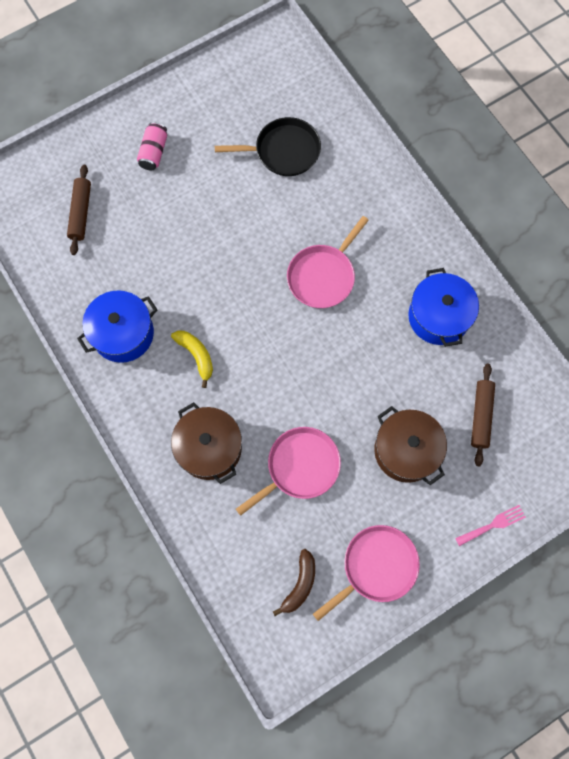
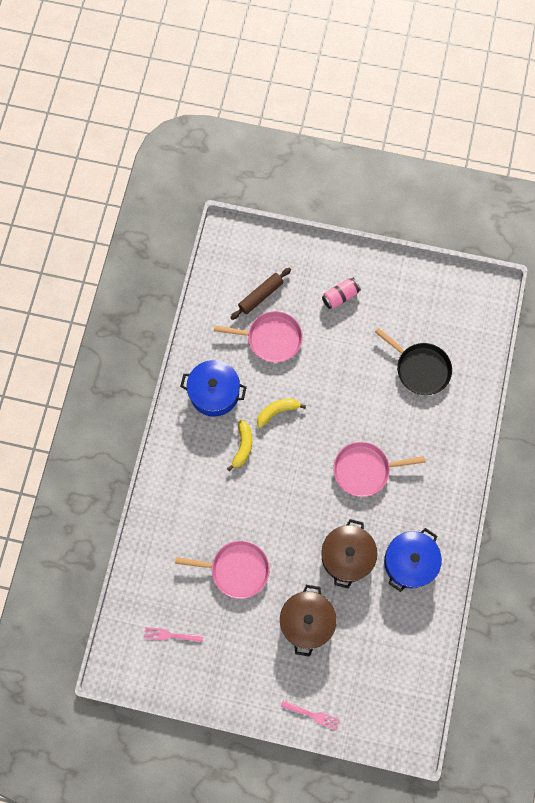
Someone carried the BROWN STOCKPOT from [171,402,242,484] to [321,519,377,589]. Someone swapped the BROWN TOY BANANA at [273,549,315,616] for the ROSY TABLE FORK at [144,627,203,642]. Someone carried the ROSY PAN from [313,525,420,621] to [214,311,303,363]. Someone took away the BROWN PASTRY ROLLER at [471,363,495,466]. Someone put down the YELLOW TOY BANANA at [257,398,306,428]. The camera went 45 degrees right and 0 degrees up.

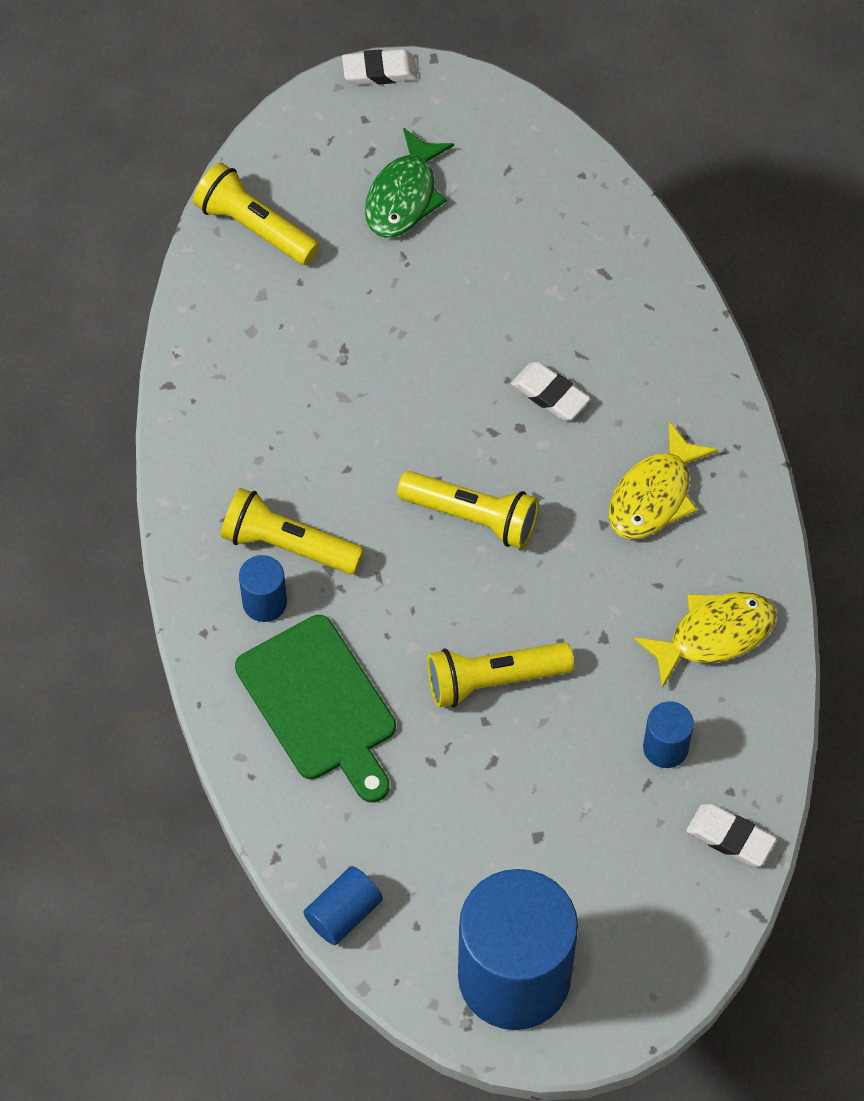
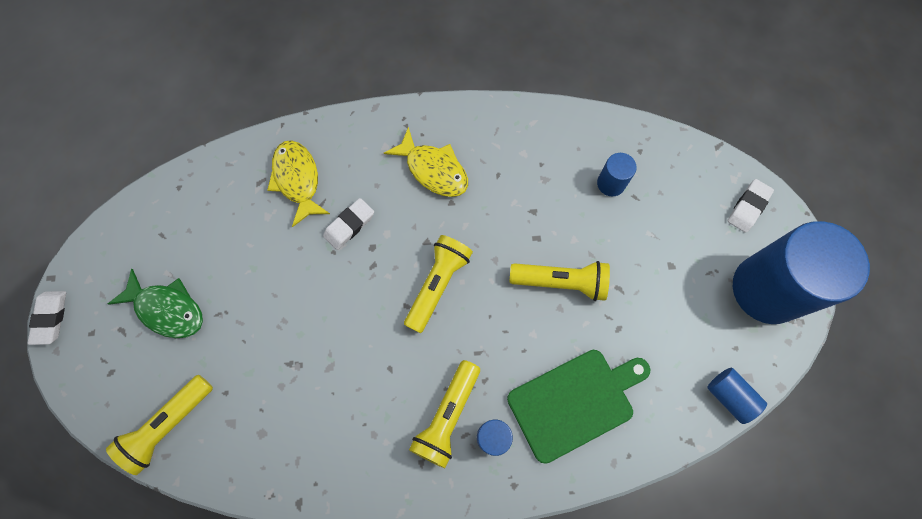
Someone rotated the YELLOW TORCH at [427,642,574,708] by 75 degrees counterclockwise. Someone carried the YELLOW FISH from [634,592,777,688] to [267,140,330,227]. Someone carried the SNOW-WHITE ERASER from [686,804,776,866] to [727,179,774,233]. The camera went 85 degrees left and 10 degrees up.

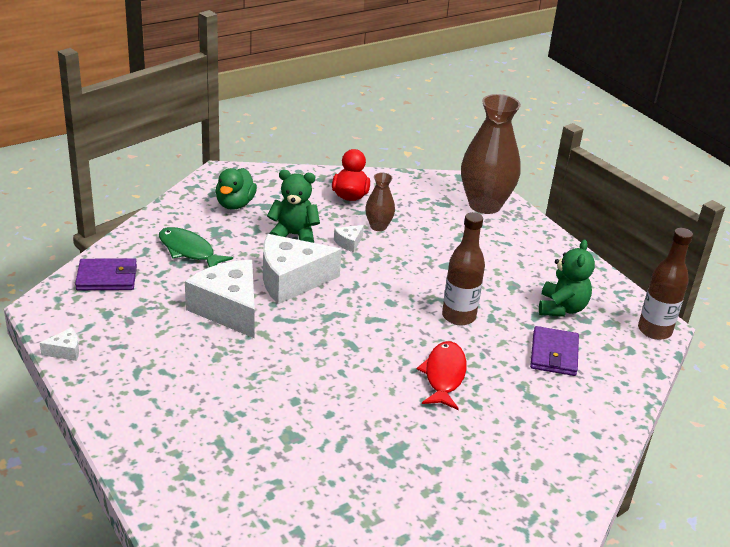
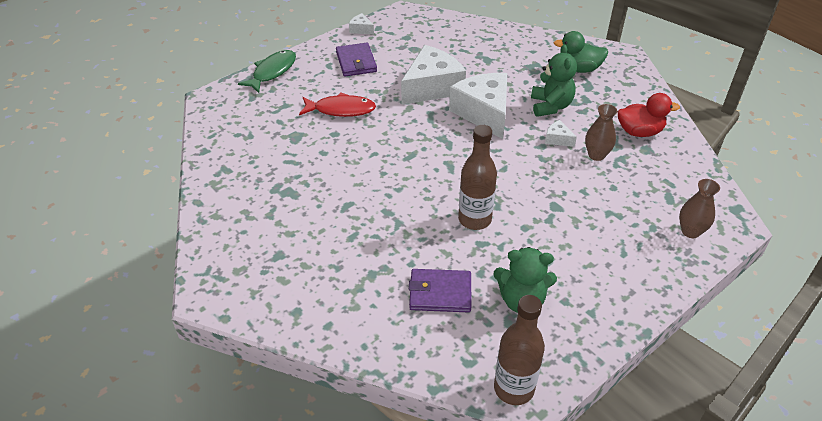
Someone rotated the SNOW-WHITE CHEESE WEDGE at [40,328,79,361] by 150 degrees clockwise. Someone carried the PURPLE BILLFOLD from [75,258,137,290] to [336,43,377,76]. Someone carried the LEAF-GREEN FISH from [159,227,233,267] to [238,50,296,93]. Someone carried the RED FISH from [417,341,467,410] to [299,92,376,117]. Someone scaled the BROWN TALL VASE at [461,94,521,214] by 0.48. The camera went 85 degrees right and 10 degrees up.

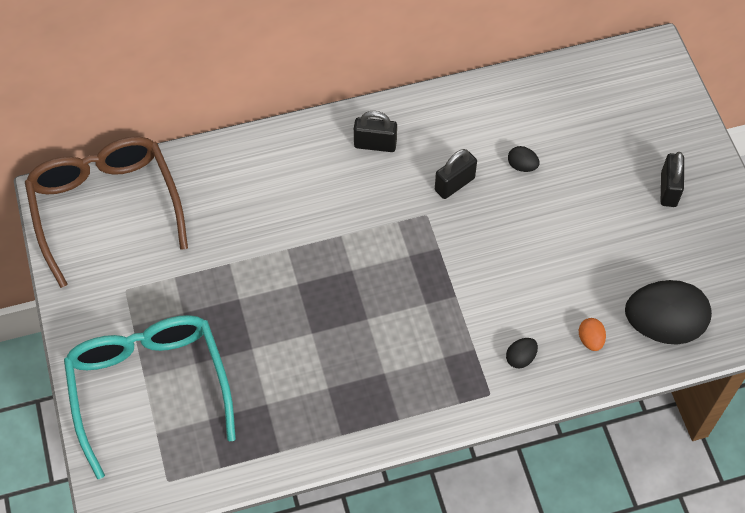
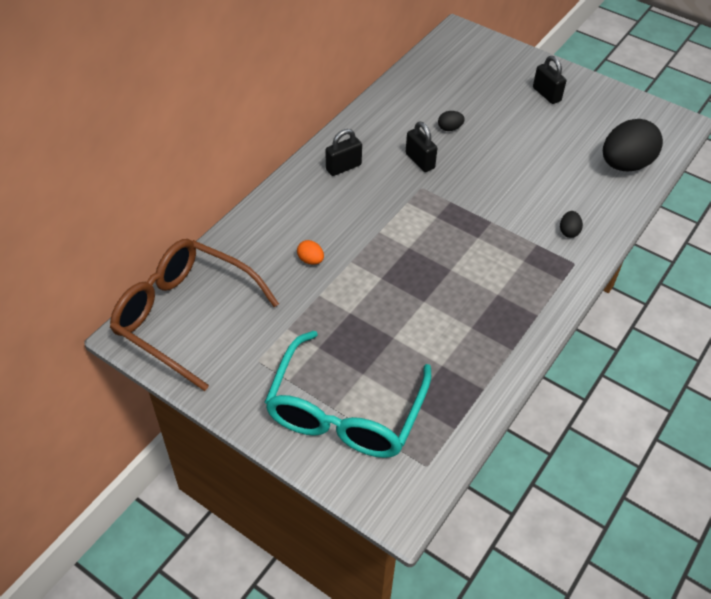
Someone rotated the TEAL EYEGLASSES at [64,315,236,479] by 105 degrees counterclockwise. Someone rotated the BLACK LOCK at [435,149,477,199] by 45 degrees counterclockwise. Someone carried the ORANGE-COLOURED TOY EGG from [579,318,606,351] to [297,240,324,265]. The camera went 40 degrees left and 10 degrees down.

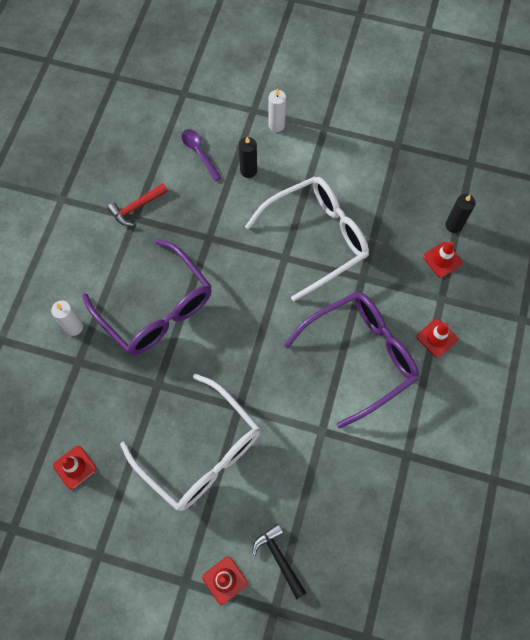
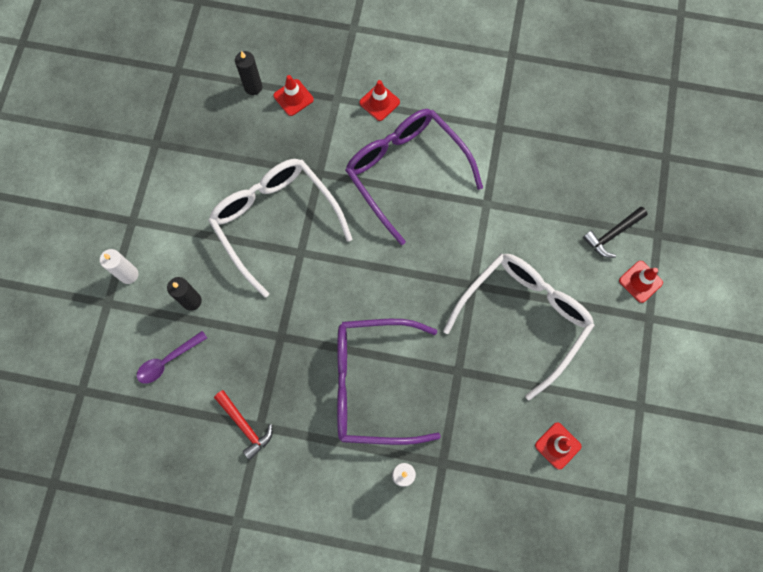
Someone rotated the PURPLE EYEGLASSES at [82,239,212,355] by 135 degrees counterclockwise. The camera went 95 degrees left and 5 degrees up.

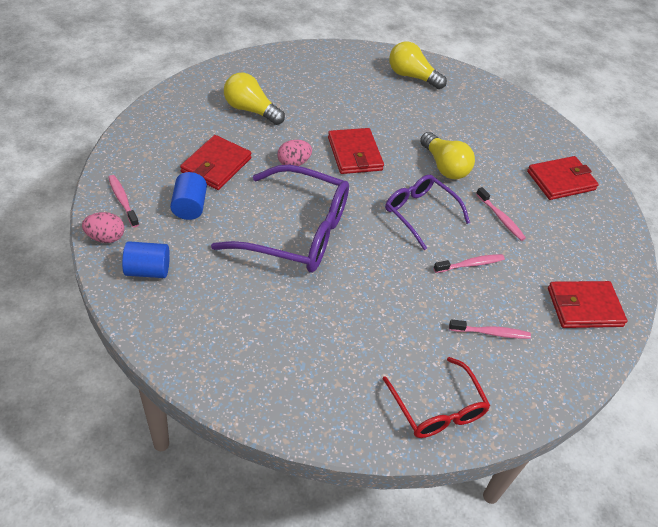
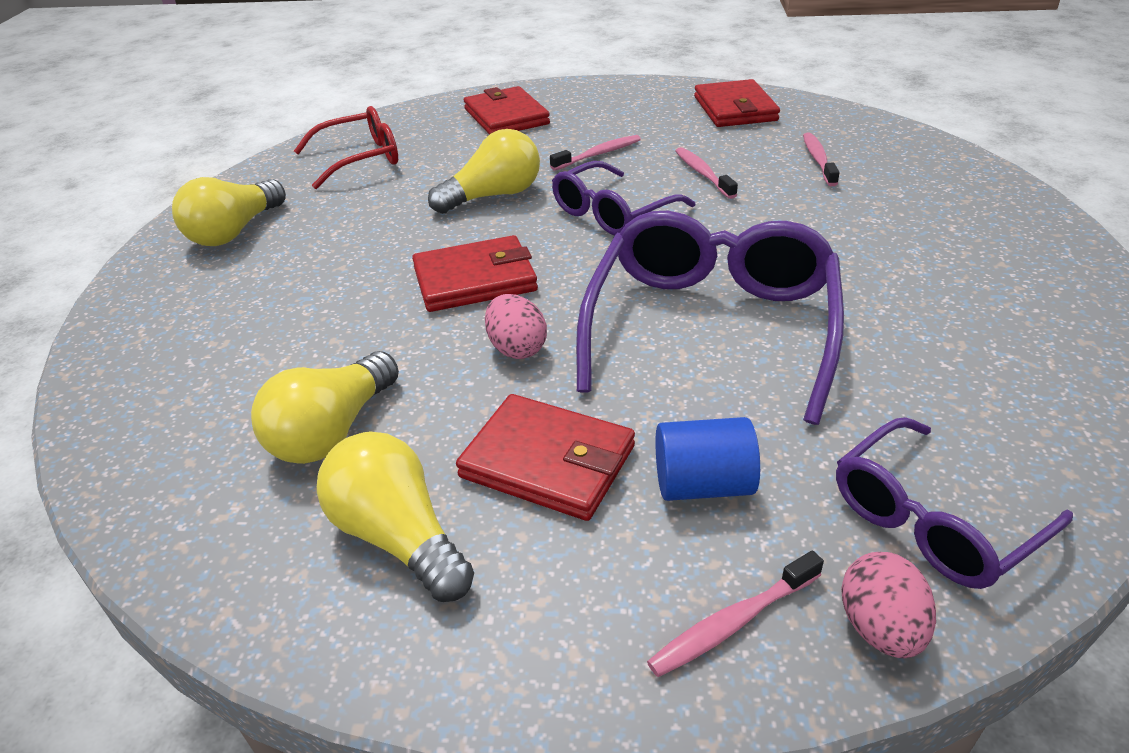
Someone swapped the ROYAL BLUE CYLINDER SHAPE at [122,241,170,278] for the PURPLE EYEGLASSES at [836,417,1073,589]. Someone carried the RED EYEGLASSES from [383,357,490,438] to [294,106,398,189]. Someone put down the YELLOW LIGHT BULB at [317,431,474,602]. The camera went 85 degrees left and 10 degrees down.

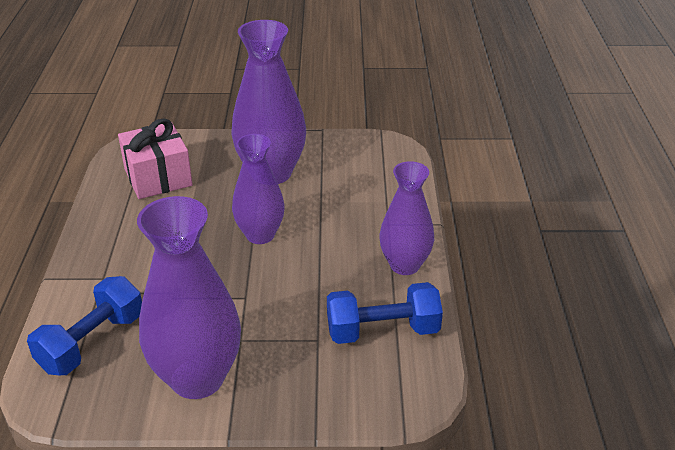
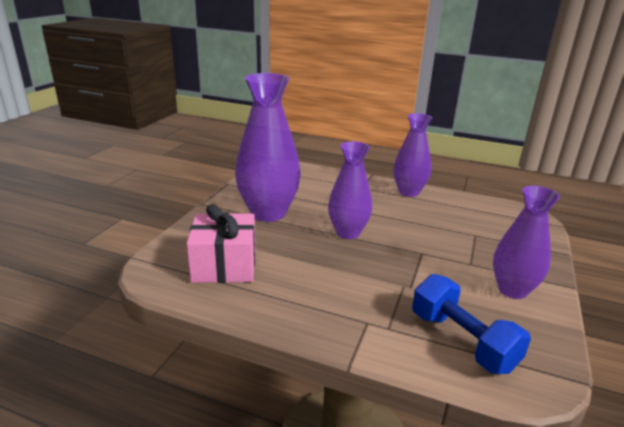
Someone scaled the PURPLE TALL VASE at [137,196,241,399] by 0.65. Someone took away the ROYAL BLUE HAND WEIGHT at [327,282,443,344]. The camera went 70 degrees left and 10 degrees down.

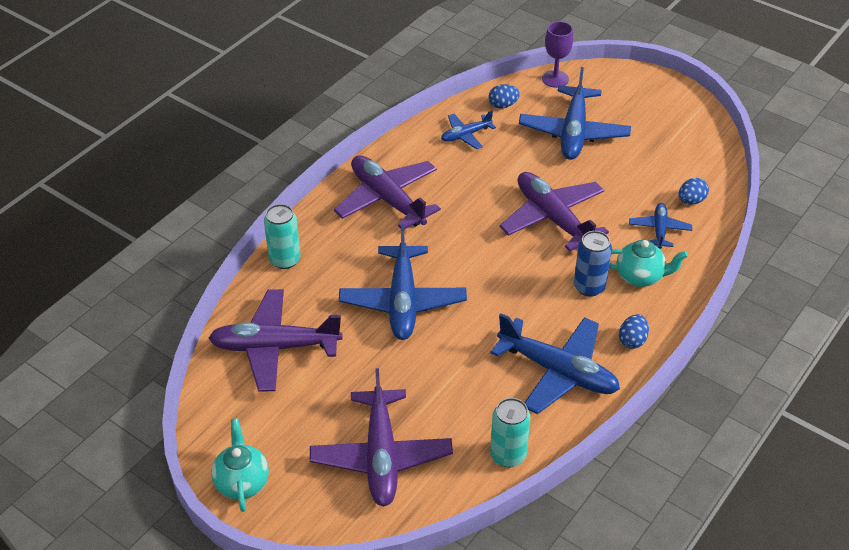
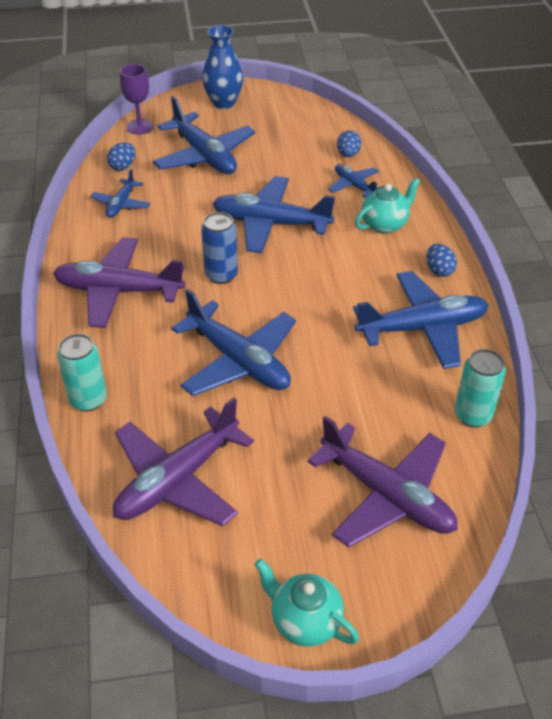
Someone repainted the PURPLE AEROPLANE at [499,172,609,252], which became the ROYAL BLUE AEROPLANE at [212,176,335,253]. Someone carried the ROYAL BLUE SODA CAN from [574,231,612,297] to [201,212,238,284]. Someone put down the ROYAL BLUE TALL VASE at [202,25,243,109]. The camera went 45 degrees left and 0 degrees up.

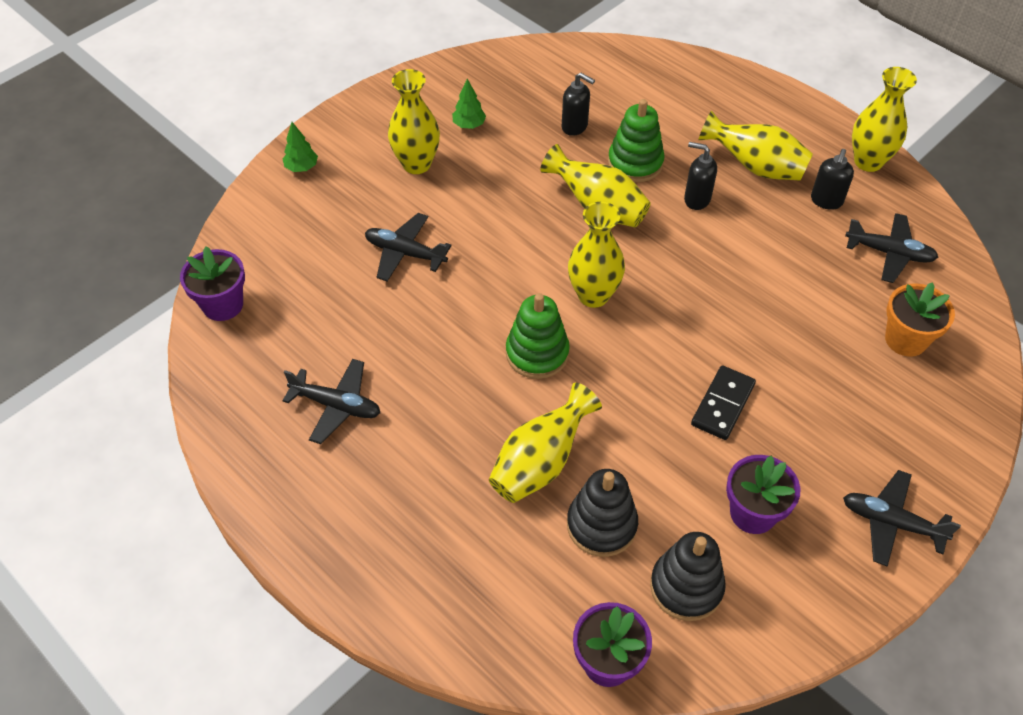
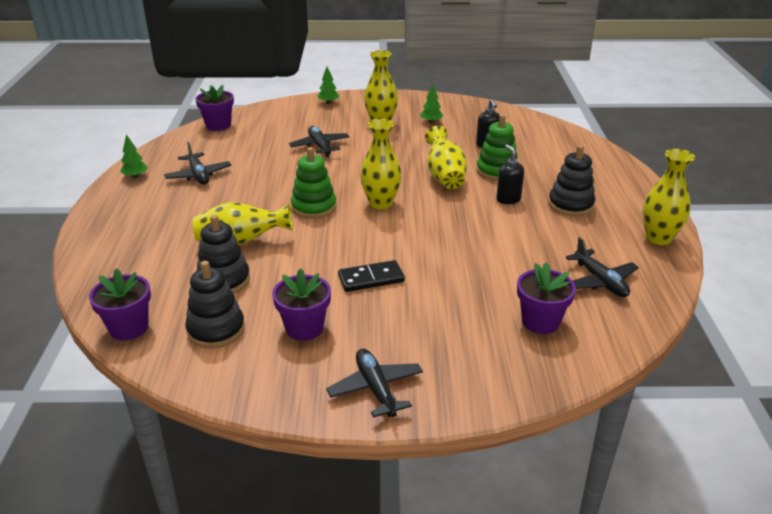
Someone swapped the YELLOW TALL VASE at [699,111,813,181] for the BLACK STACKING TOY at [549,145,595,216]. Someone took away the BLACK SOAP DISPENSER at [811,149,854,210]. Someone repainted the ORANGE-COLOURED FLOWER POT at [885,282,955,357], which became the PURPLE FLOWER POT at [517,262,576,334]. Someone put down the LEAF-GREEN FIR TREE at [120,134,148,178]. The camera went 45 degrees right and 20 degrees down.

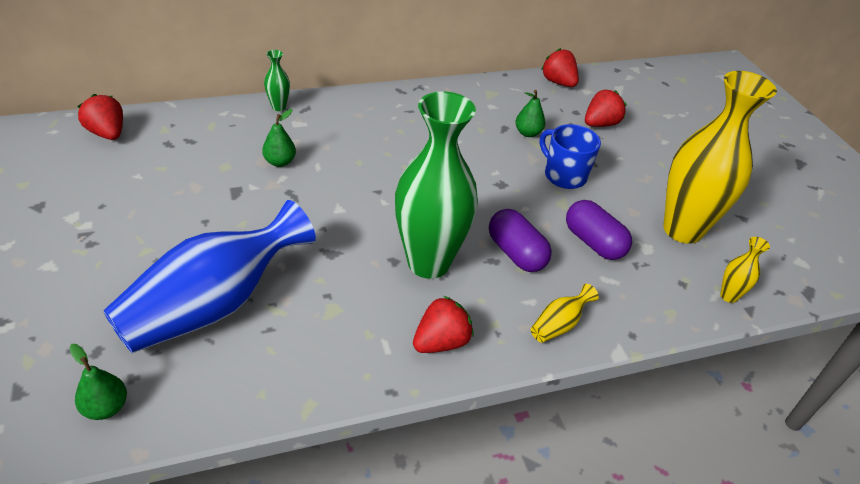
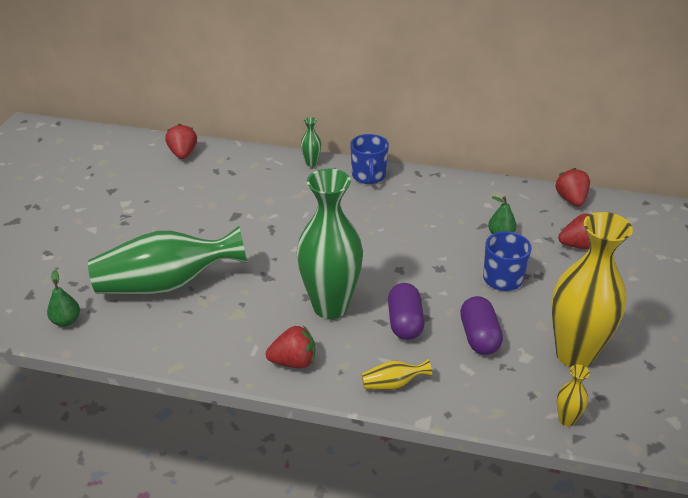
Someone repainted the ROYAL BLUE TALL VASE at [103,200,316,353], which became the LEAF-GREEN TALL VASE at [88,226,247,294]. Someone took away the LEAF-GREEN PEAR FRUIT at [262,109,296,167]. Someone put down the ROYAL BLUE COFFEE MUG at [350,134,389,184]. The camera went 35 degrees right and 5 degrees down.

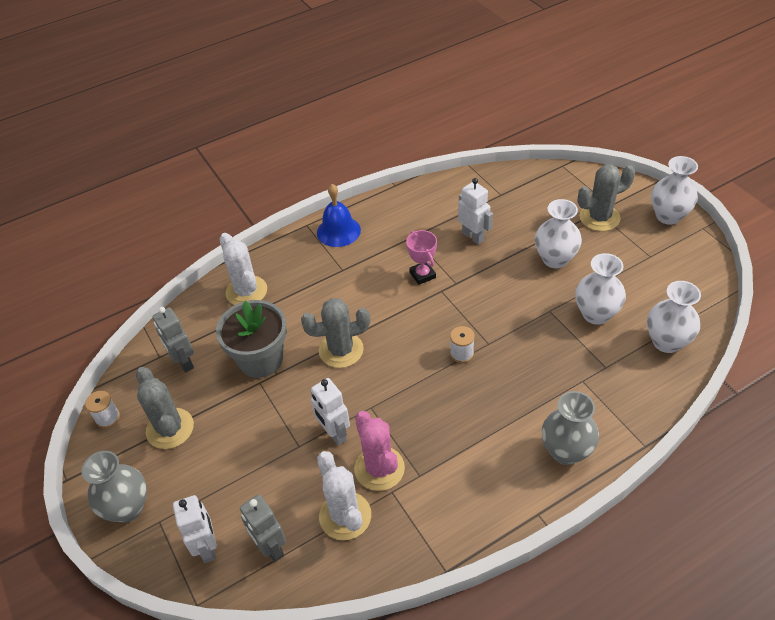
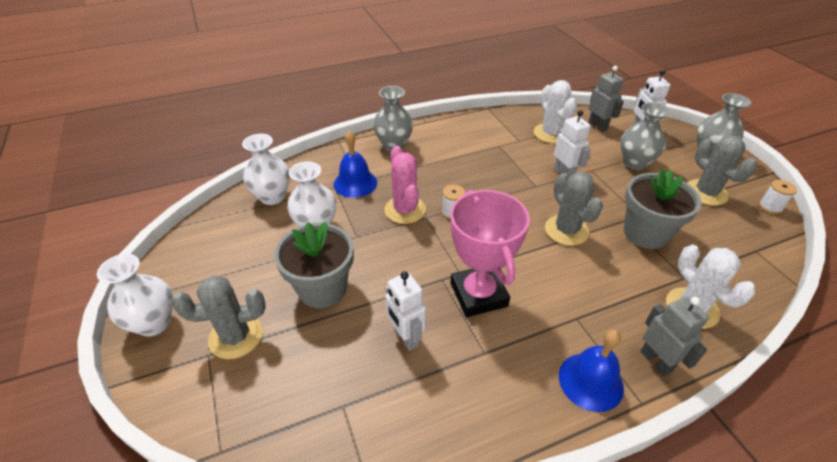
Someone carried the GREY ROBOT from [152,307,194,373] to [640,297,709,377]. Someone rotated the GREY PRICKLY PLANT at [301,298,370,368] by 75 degrees clockwise. Someone carried the ROSY PRICKLY PLANT from [354,411,405,491] to [384,146,426,224]. Someone scaled the ROSY AWARD CUP at [406,230,437,285] by 1.93. Someone swapped the SNOW-WHITE TALL VASE at [535,199,582,268] for the GREY FLOWER POT at [274,221,354,308]. Someone put down the ROYAL BLUE SCHOOL BELL at [334,131,377,198]. Someone put down the GREY TALL VASE at [621,102,670,170]. The camera went 175 degrees left and 5 degrees down.

